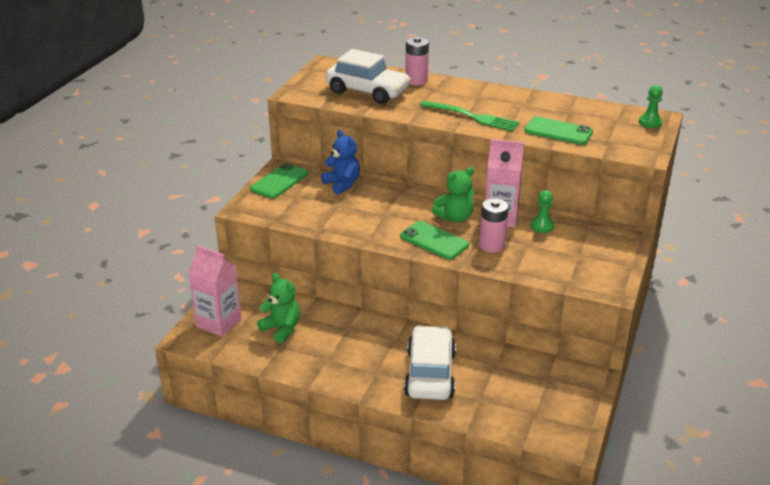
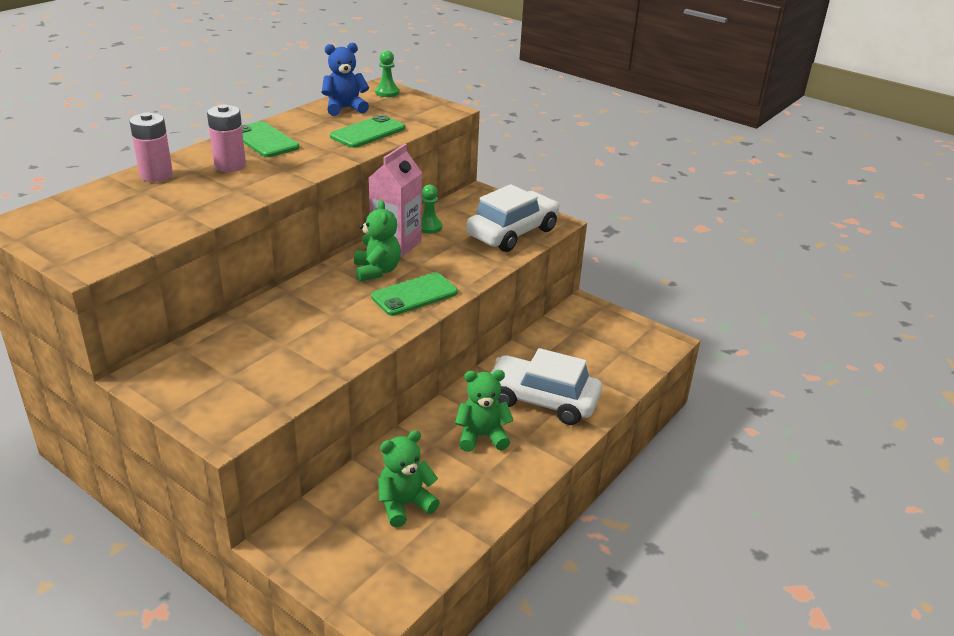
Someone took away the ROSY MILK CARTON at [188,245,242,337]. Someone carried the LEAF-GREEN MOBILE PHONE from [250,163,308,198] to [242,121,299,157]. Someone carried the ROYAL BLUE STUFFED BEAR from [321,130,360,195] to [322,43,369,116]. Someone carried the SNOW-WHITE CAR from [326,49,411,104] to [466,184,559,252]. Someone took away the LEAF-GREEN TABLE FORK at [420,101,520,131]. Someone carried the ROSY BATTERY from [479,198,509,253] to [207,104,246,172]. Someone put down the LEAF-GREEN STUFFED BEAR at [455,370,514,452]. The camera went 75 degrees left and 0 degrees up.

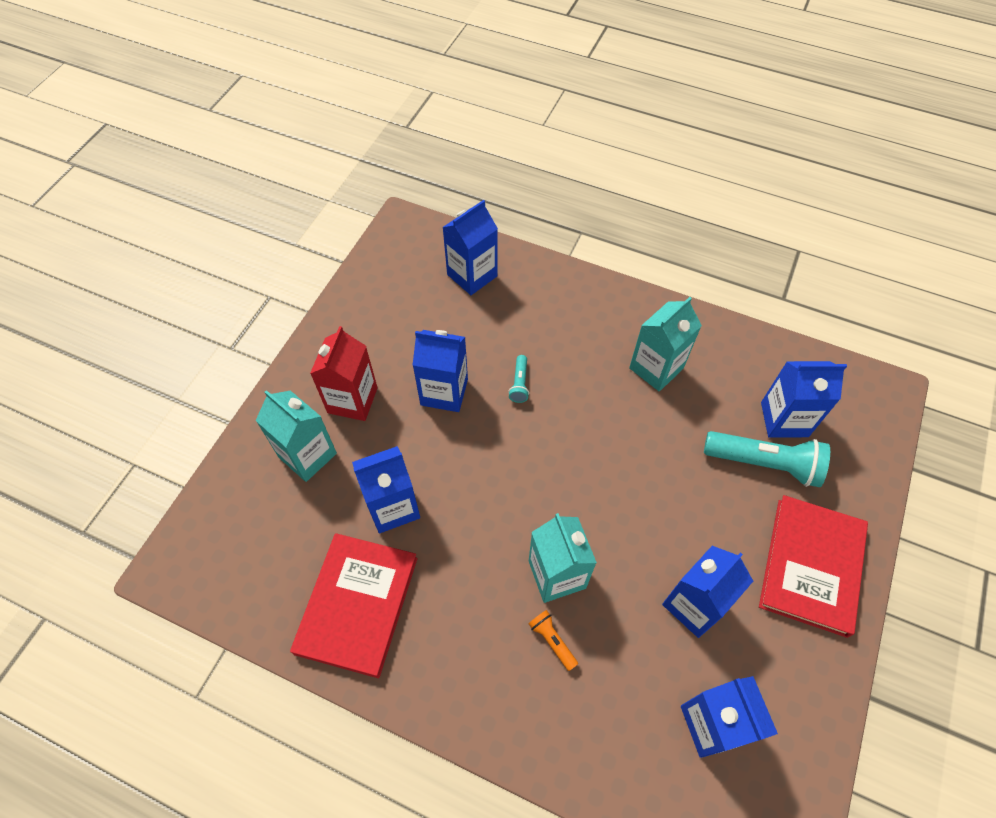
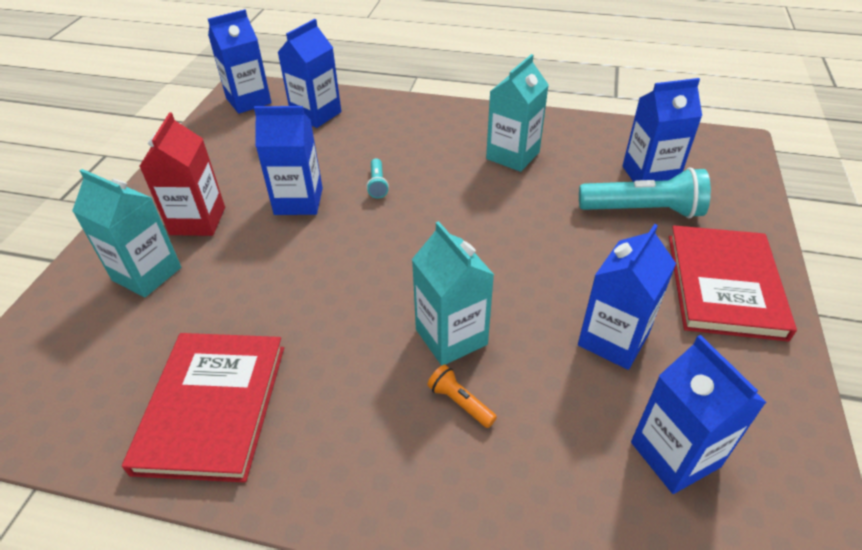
Someone carried the ROYAL BLUE MILK CARTON from [352,446,420,533] to [208,9,272,114]. The camera went 10 degrees left and 15 degrees down.

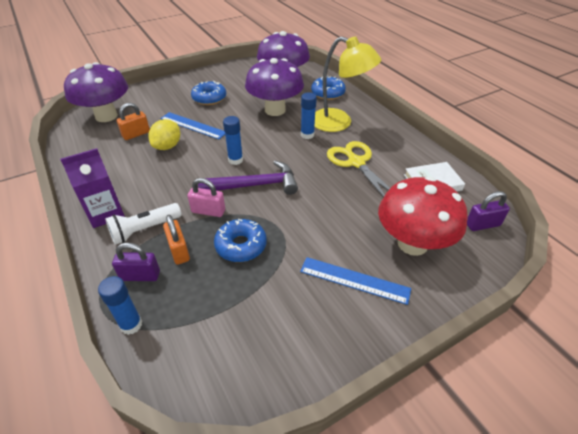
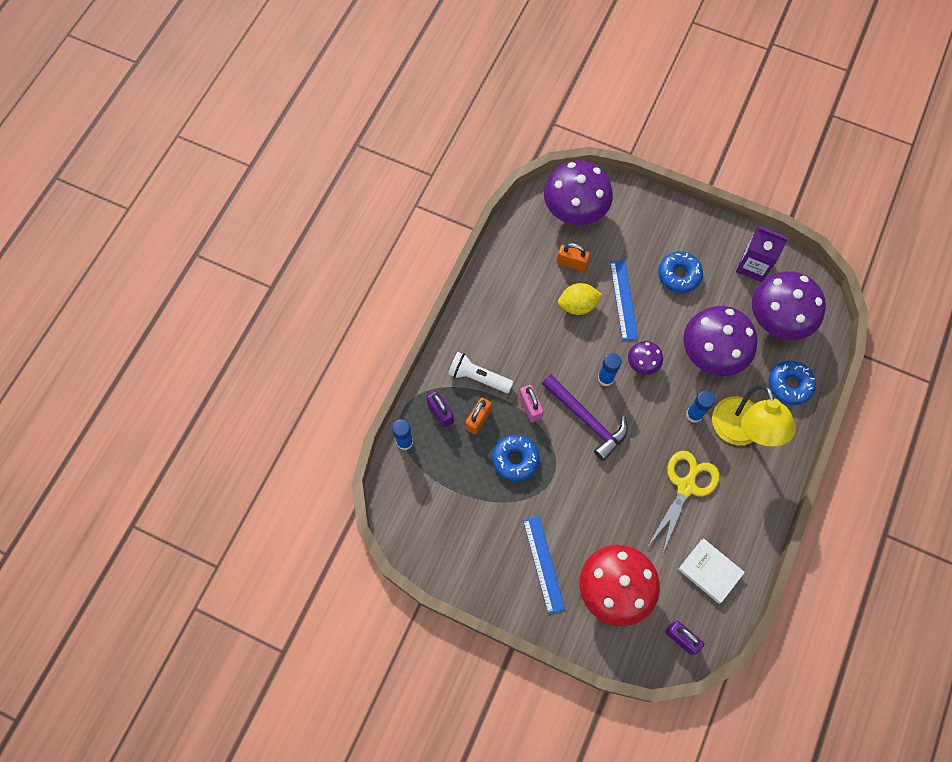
Someone carried the PURPLE MILK CARTON from [60,148,125,228] to [736,226,789,282]. Someone put down the PURPLE MUSHROOM at [628,341,663,375]. The camera went 55 degrees right and 25 degrees up.

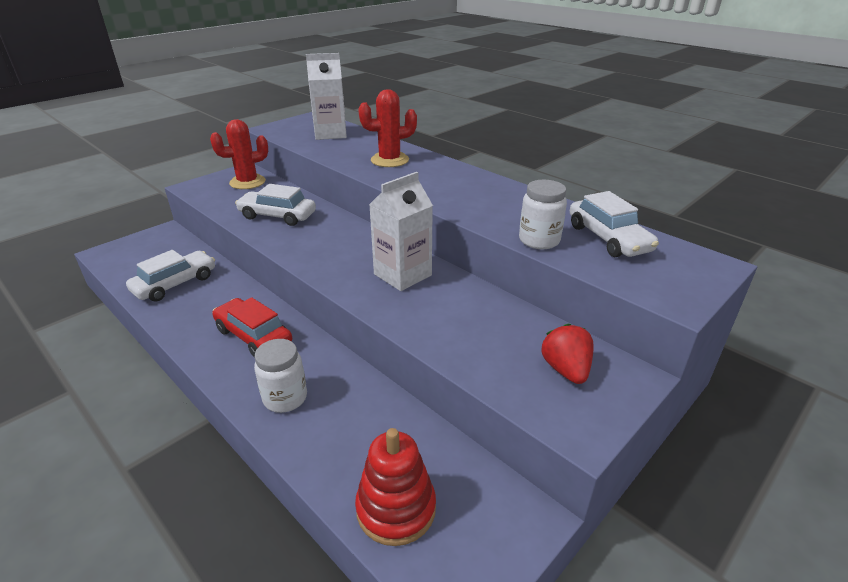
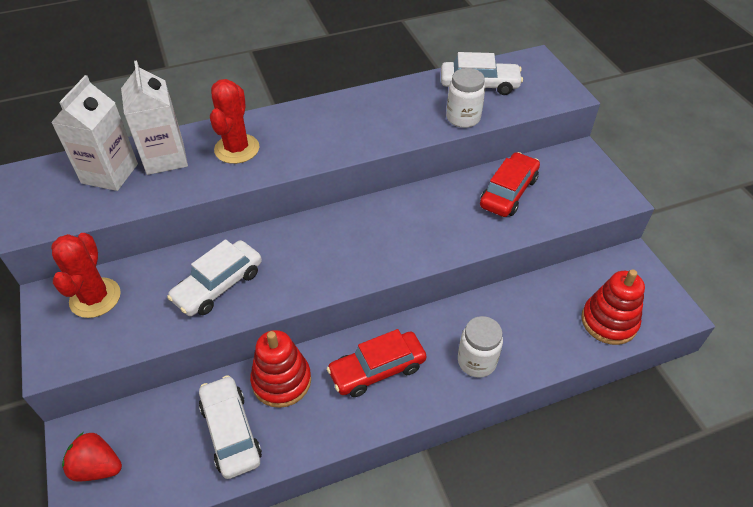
Someone carried the SNOW-WHITE MILK CARTON from [369,172,433,291] to [121,60,188,175]. Someone carried the RED STRAWBERRY from [541,324,594,384] to [62,432,122,482]. Someone put down the RED STACKING TOY at [250,330,311,408]. Someone put down the RED CAR at [480,152,540,217]. The camera went 65 degrees left and 15 degrees up.

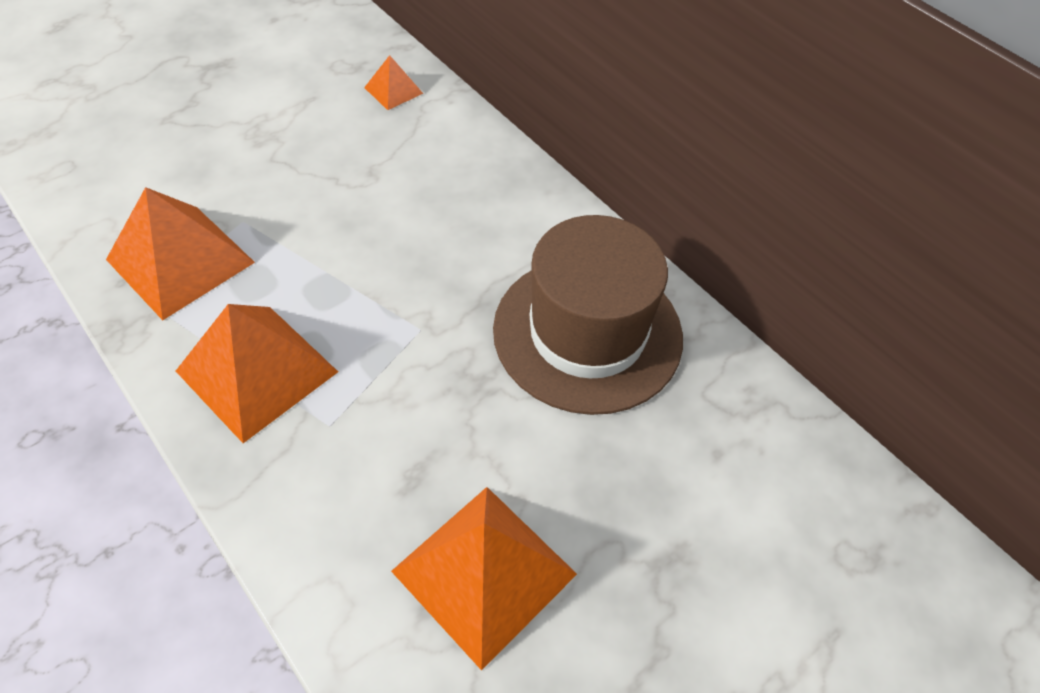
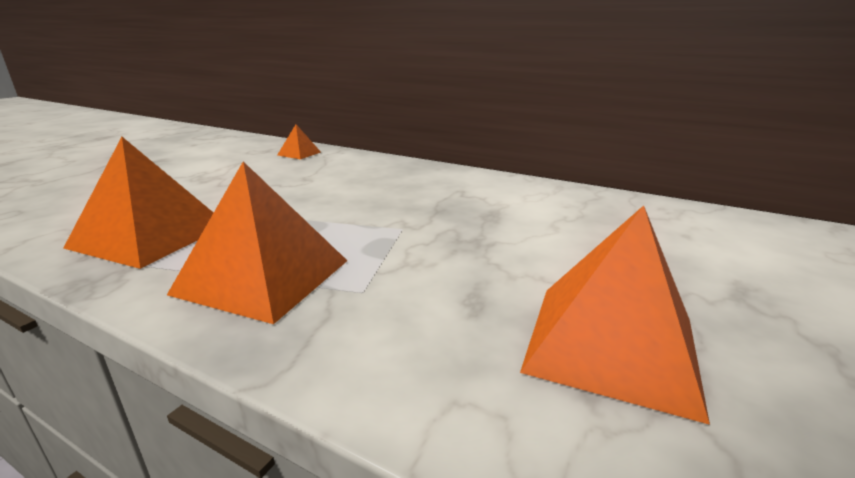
Someone took away the BROWN TOP HAT at [493,215,683,415]. The camera went 20 degrees left and 30 degrees down.

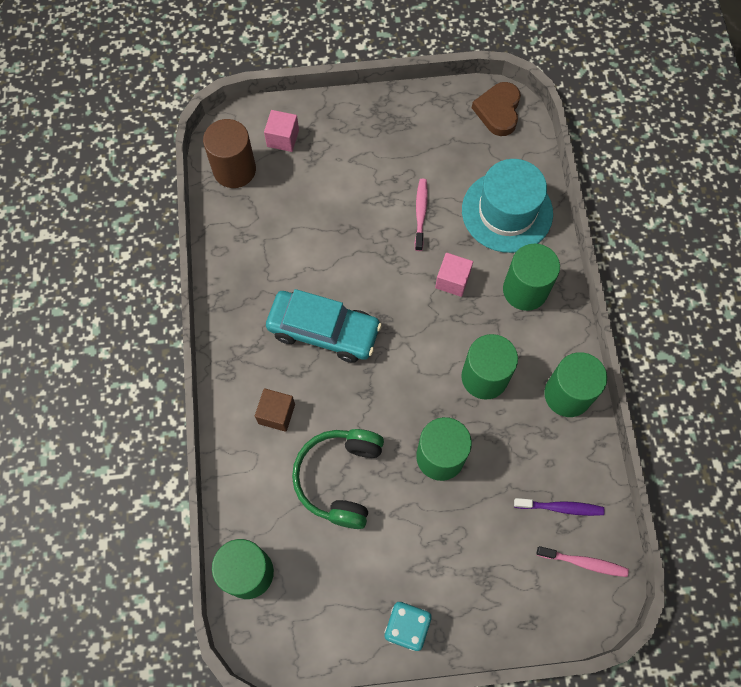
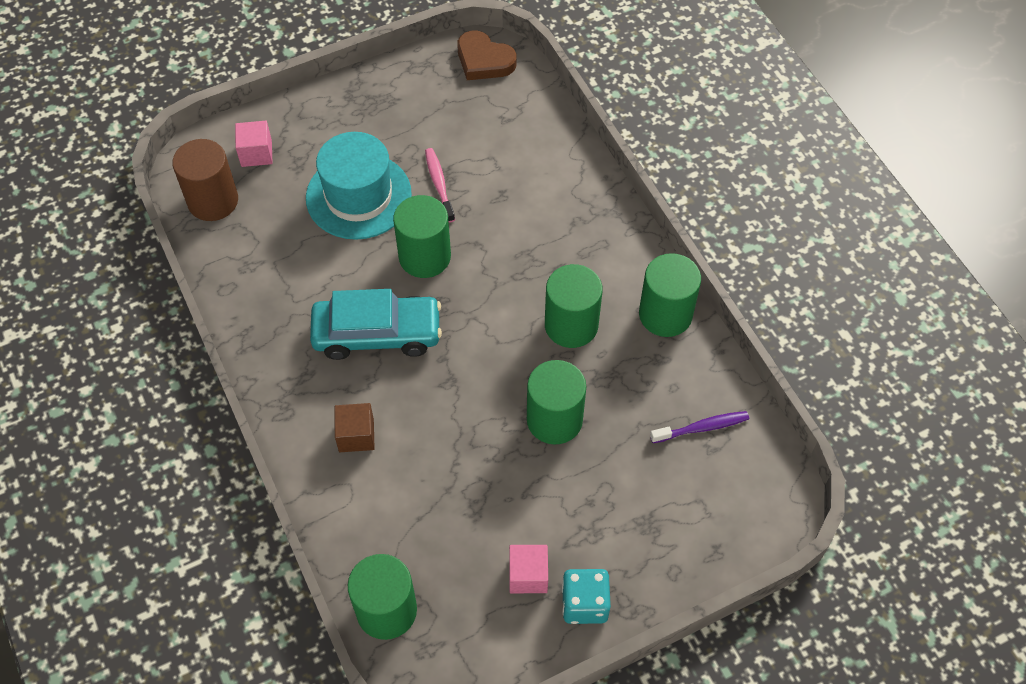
Someone took away the LEAF-GREEN HEADPHONES at [292,429,384,529]. Someone carried the ROSY CUBE from [435,253,473,297] to [509,545,548,593]. Someone carried the TEAL TOP HAT from [462,159,553,253] to [306,132,412,240]. Someone rotated the BROWN LOVE HEART at [472,82,521,136] by 45 degrees counterclockwise. Someone carried the LEAF-GREEN CYLINDER SHAPE from [503,244,560,311] to [393,195,451,278]. Someone took away the ROSY TOOTHBRUSH at [536,546,629,577]. The camera went 20 degrees left and 10 degrees down.

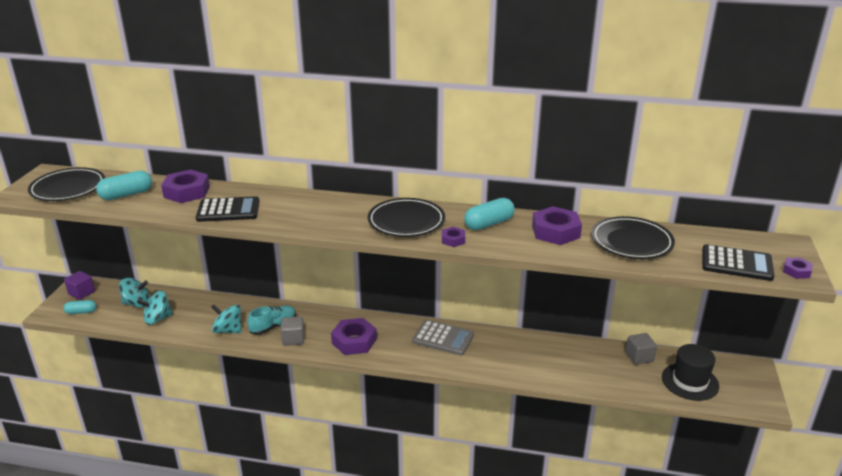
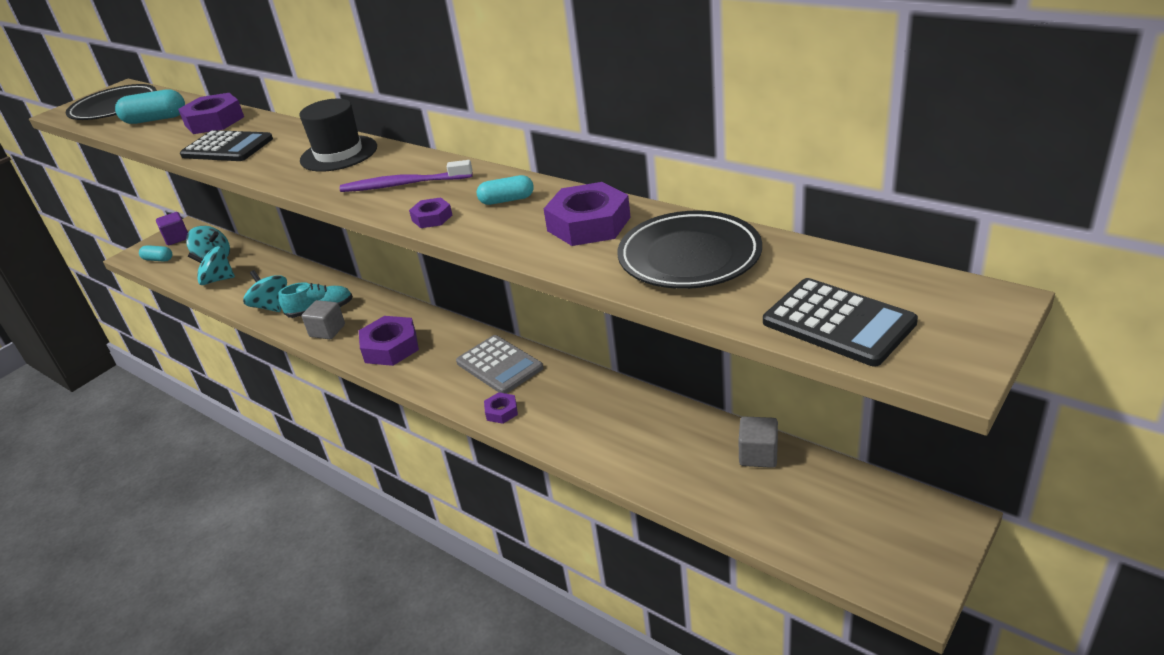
Someone swapped the BLACK PLATE at [368,198,445,237] for the PURPLE TOOTHBRUSH at [340,160,473,192]. Someone scaled the TEAL PILL at [464,198,515,230] by 0.63. Someone carried the BLACK TOP HAT from [662,344,719,401] to [299,99,377,172]. Someone carried the PURPLE HEX NUT from [783,258,813,279] to [484,392,518,424]. The camera went 30 degrees right and 5 degrees up.

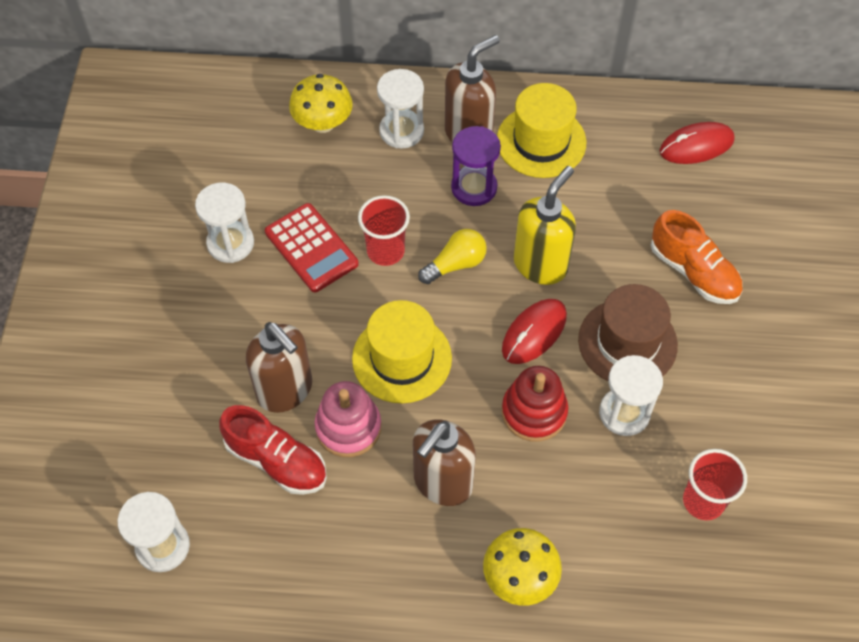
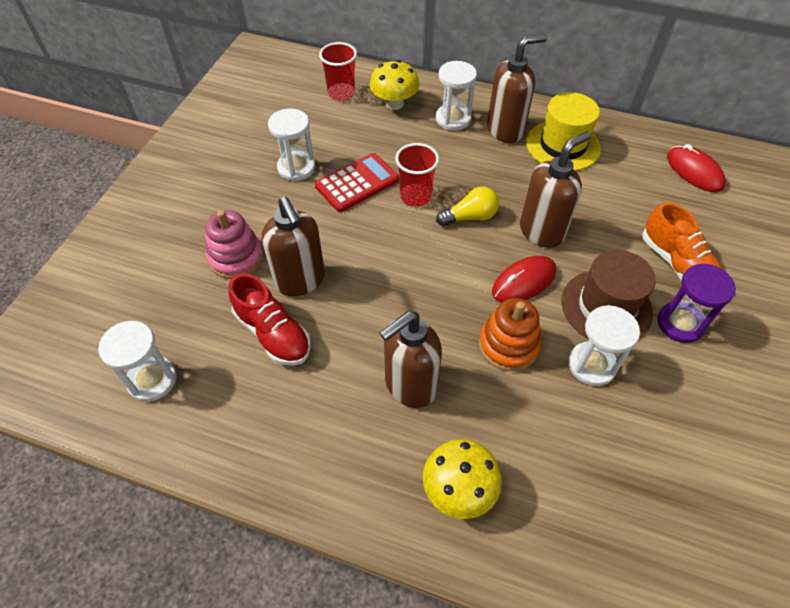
Someone rotated the RED CALCULATOR at [265,203,359,292] by 105 degrees counterclockwise. Someone carried the ROSY STACKING TOY from [314,381,381,457] to [205,210,263,279]. Someone took away the YELLOW TOP HAT at [352,300,452,403]. Someone carried the PURPLE SAND TIMER from [451,126,501,206] to [658,264,736,343]. Someone repainted the RED STACKING TOY at [502,366,568,442], which became the ORANGE-COLOURED STACKING TOY at [479,298,541,371]. Someone repainted the YELLOW SOAP DISPENSER at [514,166,576,285], which became the BROWN SOAP DISPENSER at [520,131,591,248]. Someone rotated the RED COMPUTER MOUSE at [660,122,735,164] by 60 degrees clockwise. Someone carried the RED CUP from [683,449,747,520] to [319,42,357,101]. The camera went 15 degrees right and 5 degrees down.

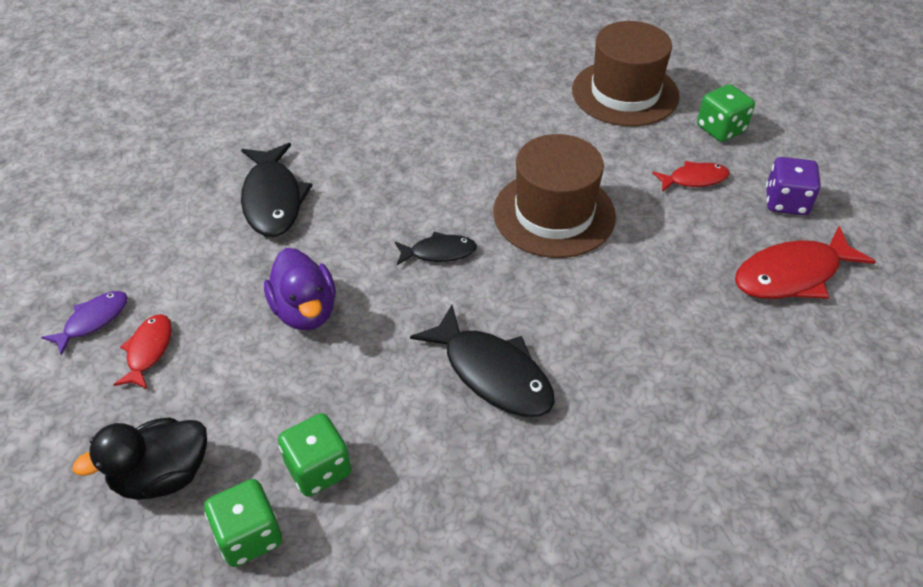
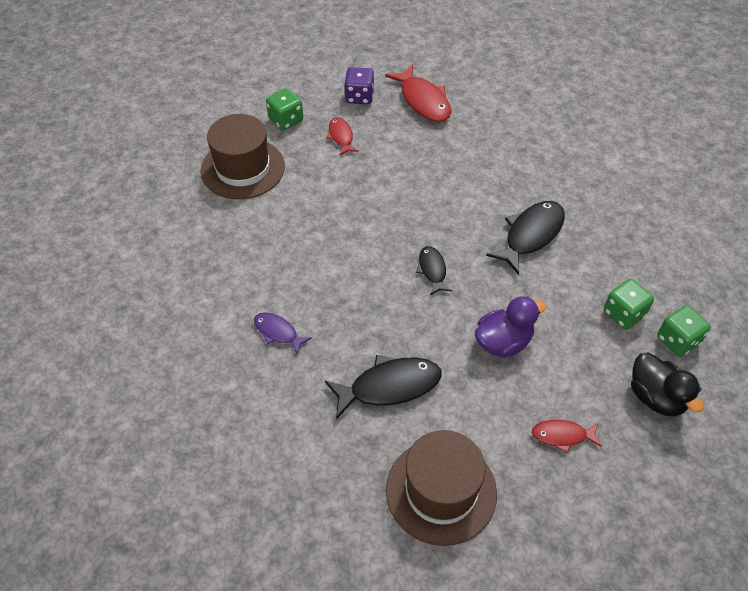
Someone carried the PURPLE FISH from [41,291,128,356] to [254,312,312,354]. Someone carried the BROWN TOP HAT from [493,134,616,258] to [386,430,497,546]. The camera went 95 degrees left and 5 degrees up.

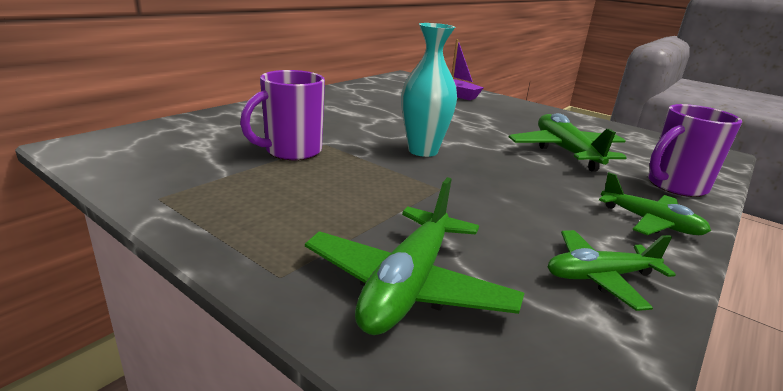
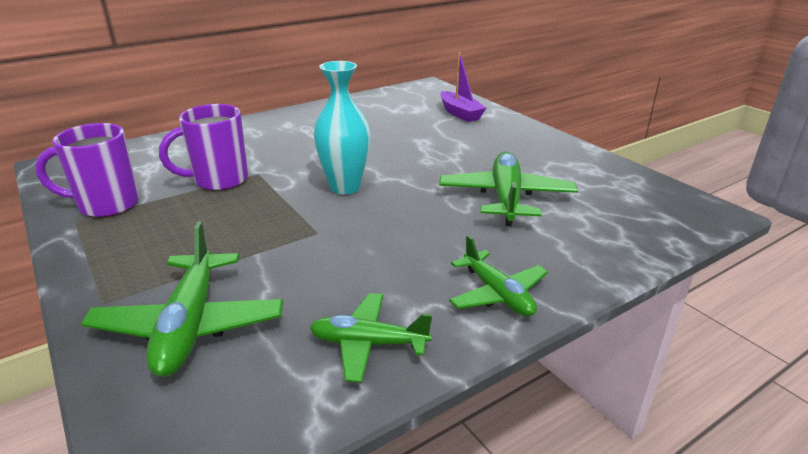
Someone rotated the LEAF-GREEN AEROPLANE at [305,177,524,335] by 45 degrees counterclockwise. Someone carried the PURPLE COFFEE MUG from [648,104,742,197] to [35,123,139,217]. The camera went 20 degrees right and 5 degrees up.

